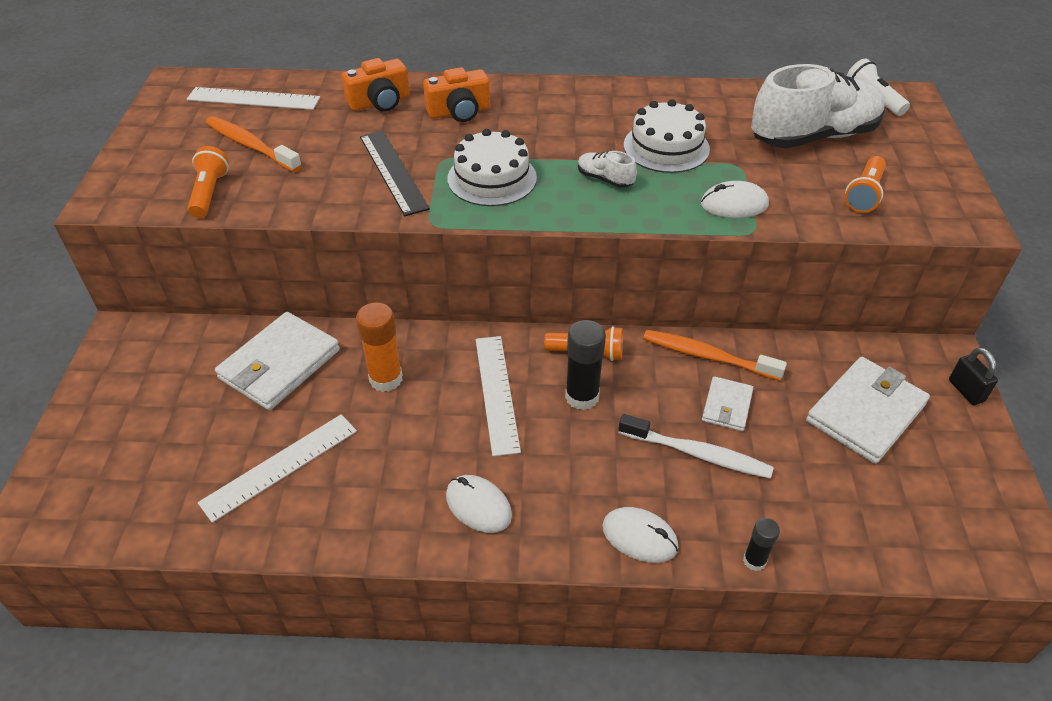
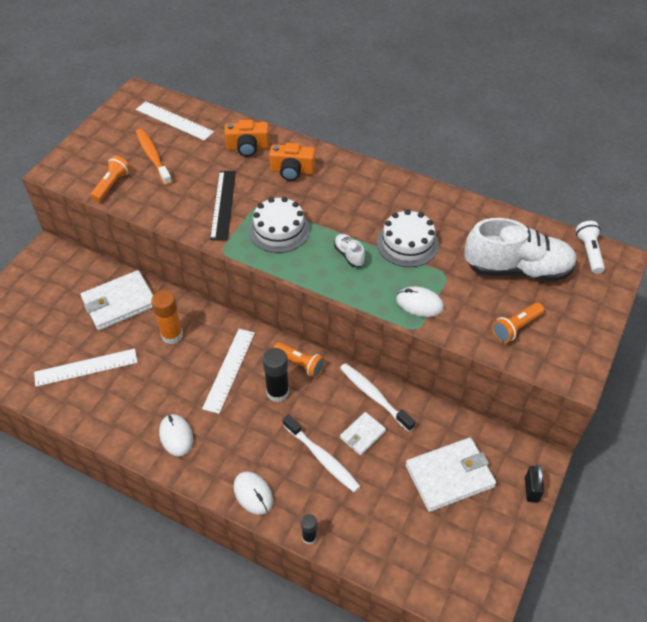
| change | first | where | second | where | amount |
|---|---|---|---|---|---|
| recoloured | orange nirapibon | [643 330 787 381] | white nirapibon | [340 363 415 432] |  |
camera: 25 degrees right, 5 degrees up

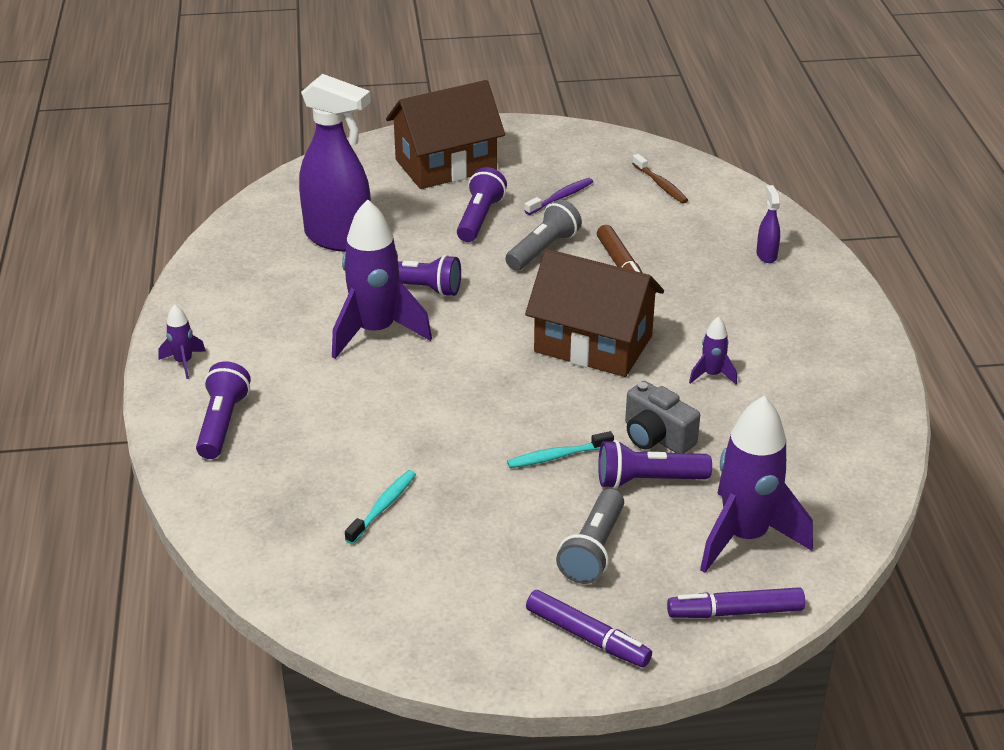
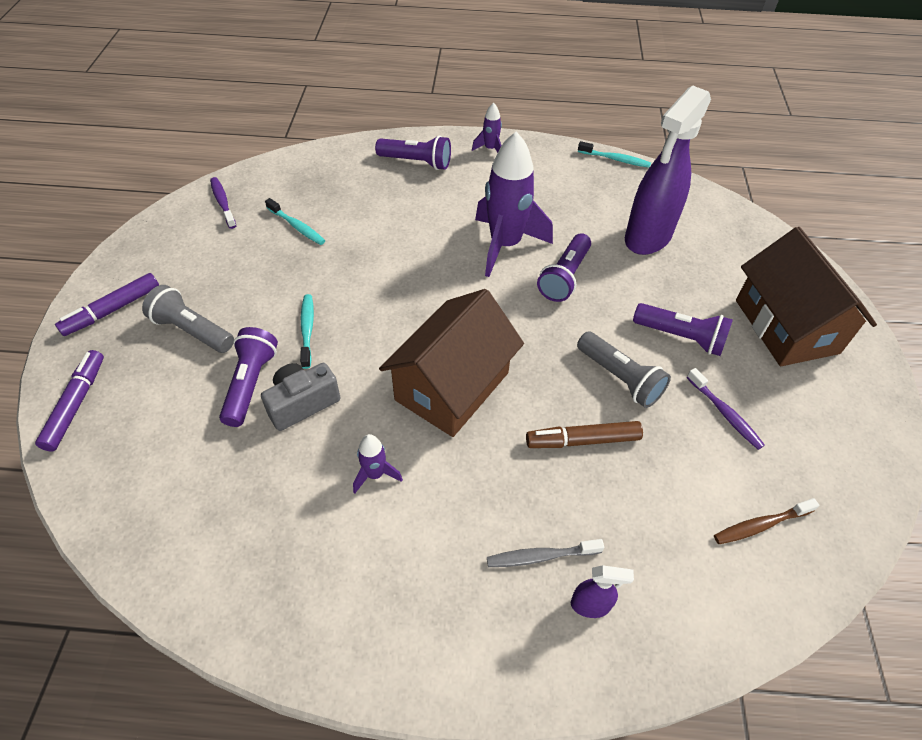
| change | first | where | second | where | amount |
|---|---|---|---|---|---|
| removed | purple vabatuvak | [700 396 813 573] |  |  |  |
| added |  |  | turquoise nirapibon | [578 141 651 168] |  |
| added |  |  | purple nirapibon | [210 177 236 229] |  |
| added |  |  | grey nirapibon | [487 539 604 567] |  |
camera: 100 degrees right, 15 degrees up

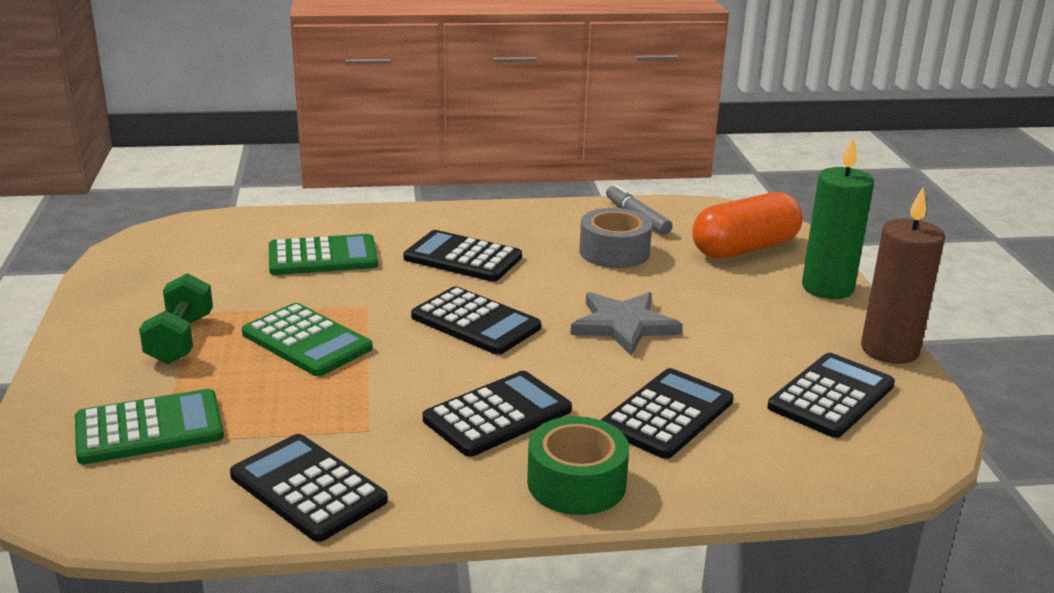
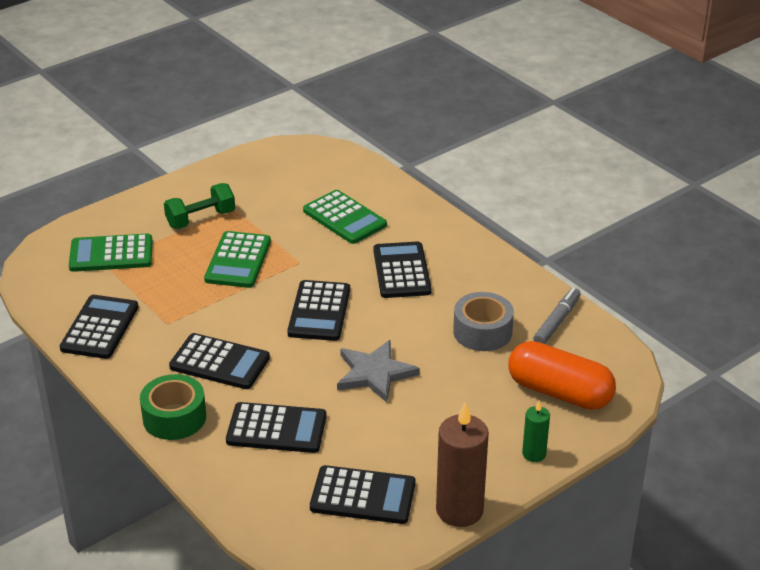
| change | first | where | second | where | amount |
|---|---|---|---|---|---|
| resized | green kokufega | [802 136 874 299] |  | [522 400 550 462] | x0.52 |
| turned | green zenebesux | [75 389 224 464] |  | [69 234 152 272] | 135 degrees clockwise |
camera: 60 degrees right, 10 degrees up

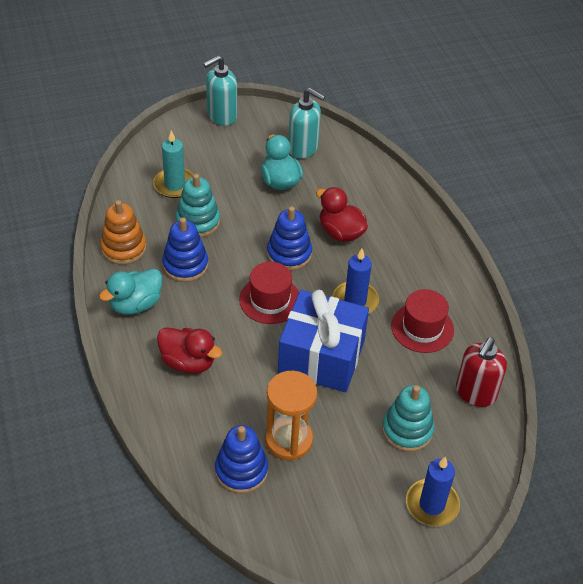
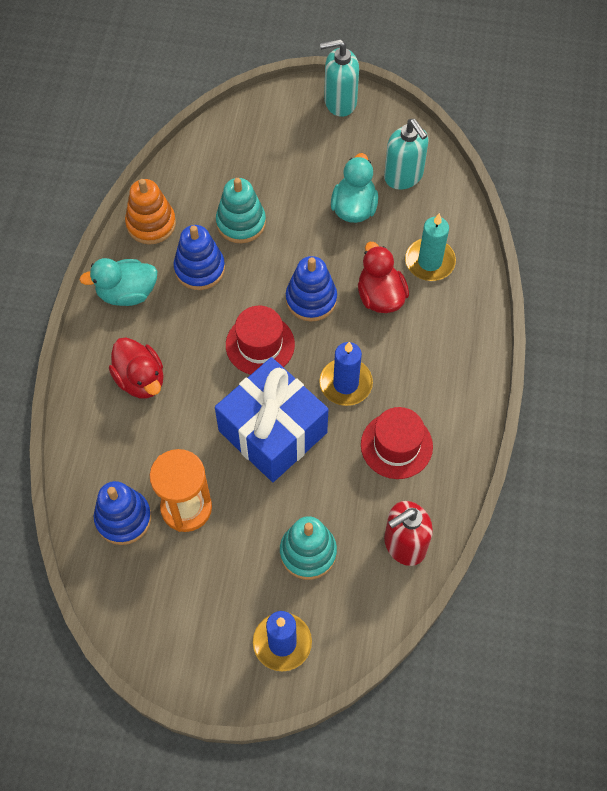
| change | first | where | second | where | amount |
|---|---|---|---|---|---|
| moved | turquoise kokufega | [153 130 194 198] |  | [405 213 456 281] |  |
camera: 30 degrees right, 15 degrees up

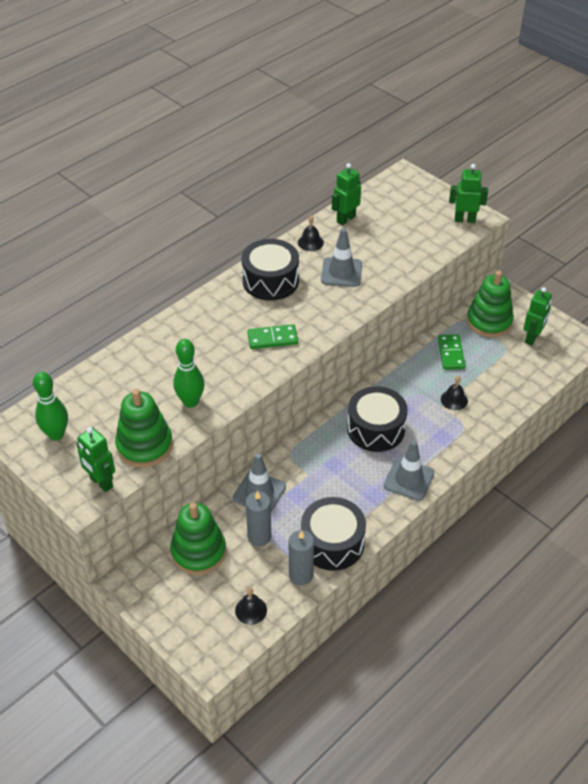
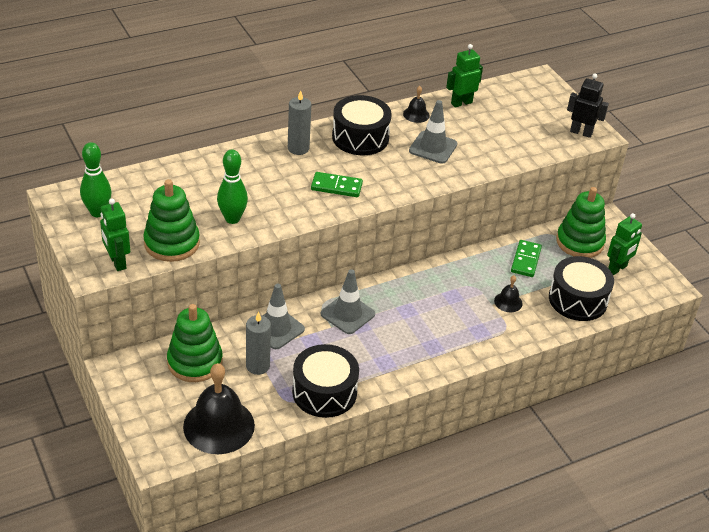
| change | first | where | second | where | amount |
|---|---|---|---|---|---|
| recoloured | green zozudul | [449 164 488 223] | black zozudul | [567 73 609 138] |  |
| moved | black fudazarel | [347 386 408 452] |  | [549 256 614 321] |  |
| moved | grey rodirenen | [384 440 434 501] |  | [321 269 375 334] |  |
| moved | grey kokufega | [289 530 314 585] |  | [288 90 311 155] |  |
| resized | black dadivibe | [235 588 267 625] |  | [183 363 255 454] | x2.21 |
camera: 15 degrees right, 5 degrees down

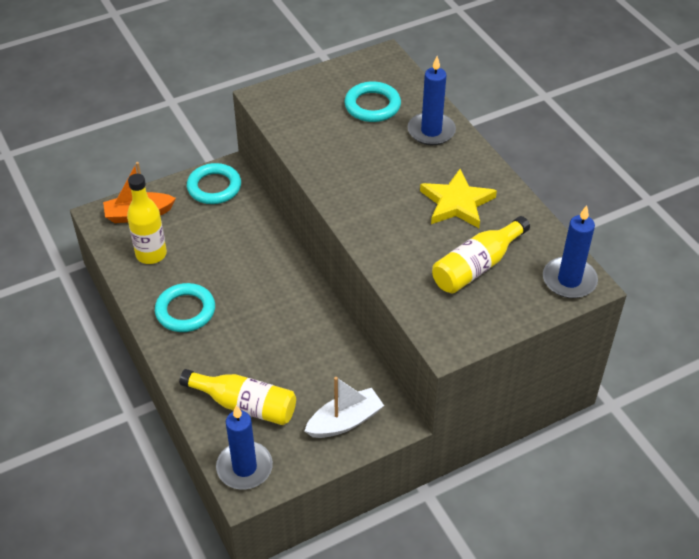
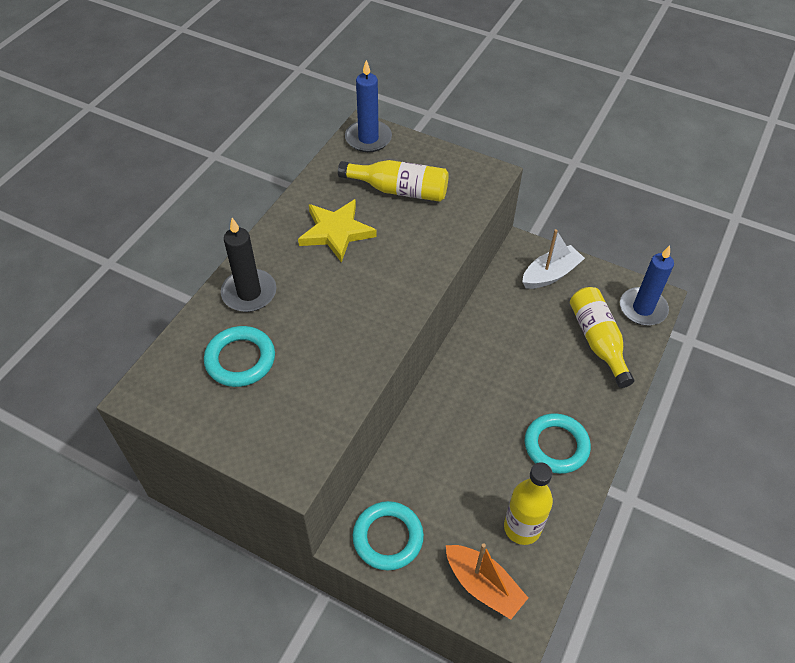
| change | first | where | second | where | amount |
|---|---|---|---|---|---|
| recoloured | blue kokufega | [408 56 456 145] | black kokufega | [221 218 277 312] |  |
| turned | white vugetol | [304 377 384 438] |  | [522 229 585 289] | 120 degrees clockwise |
camera: 125 degrees left, 5 degrees up

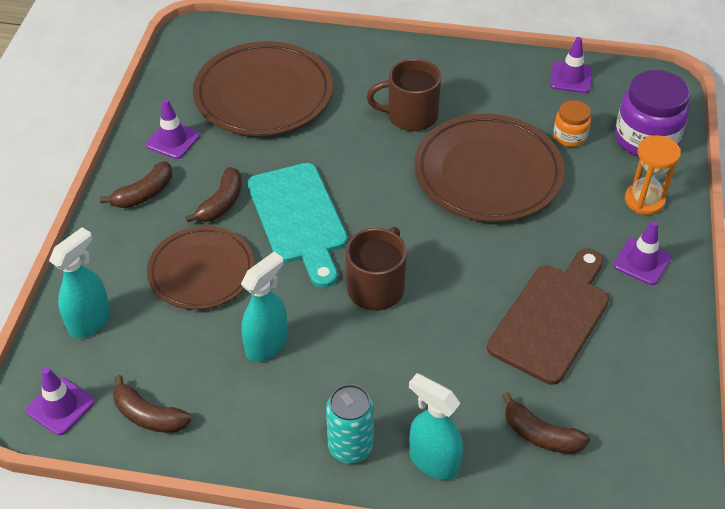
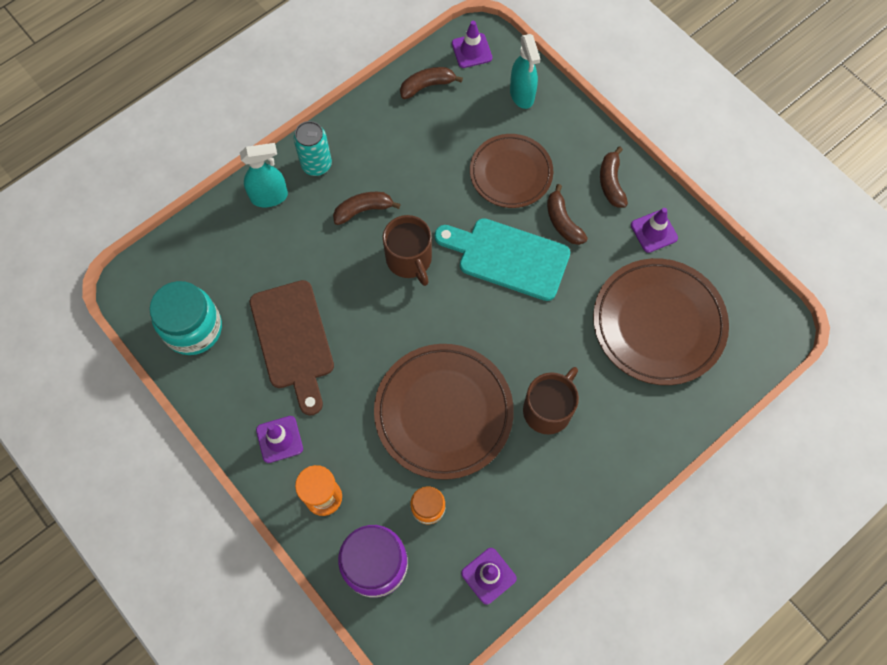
| change | first | where | second | where | amount |
|---|---|---|---|---|---|
| removed | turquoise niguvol | [241 252 288 362] |  |  |  |
| moved | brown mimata | [502 392 590 454] |  | [333 192 401 225] |  |
| added |  |  | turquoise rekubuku | [149 281 222 355] |  |
camera: 130 degrees right, 20 degrees up

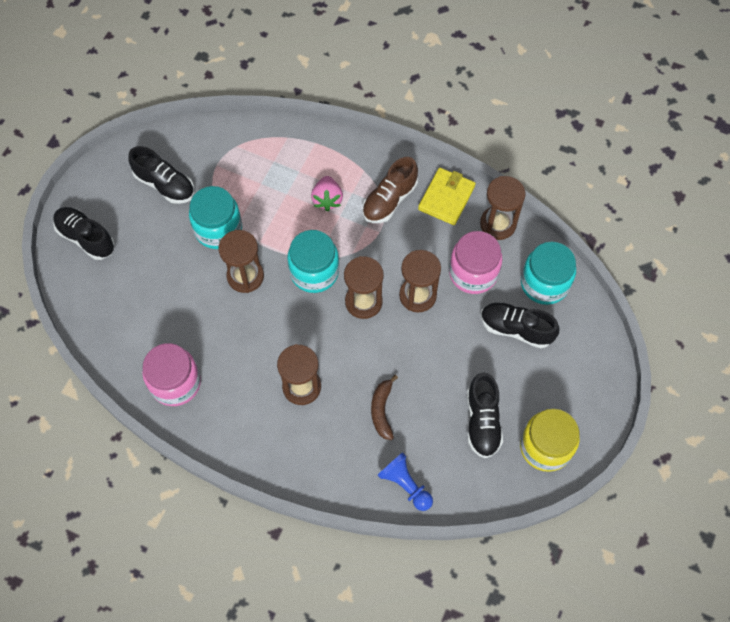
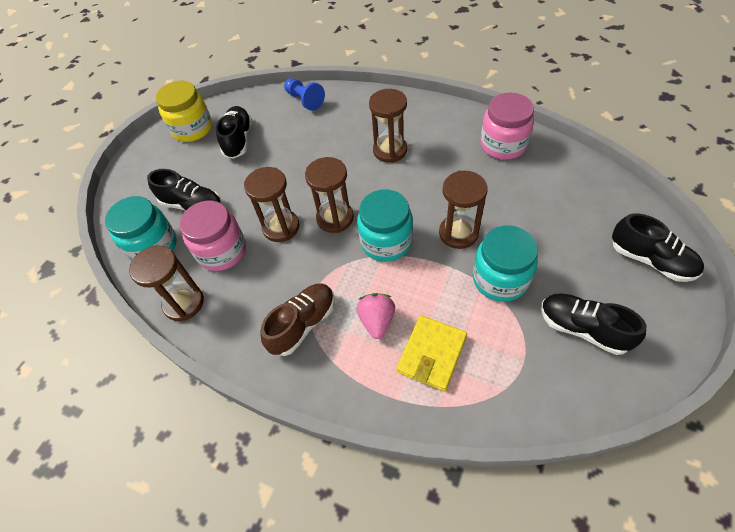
| change | first | where | second | where | amount |
|---|---|---|---|---|---|
| moved | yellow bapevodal | [418 168 476 225] |  | [396 315 467 392] |  |
| removed | brown mimata | [371 375 398 440] |  |  |  |
camera: 175 degrees left, 10 degrees down

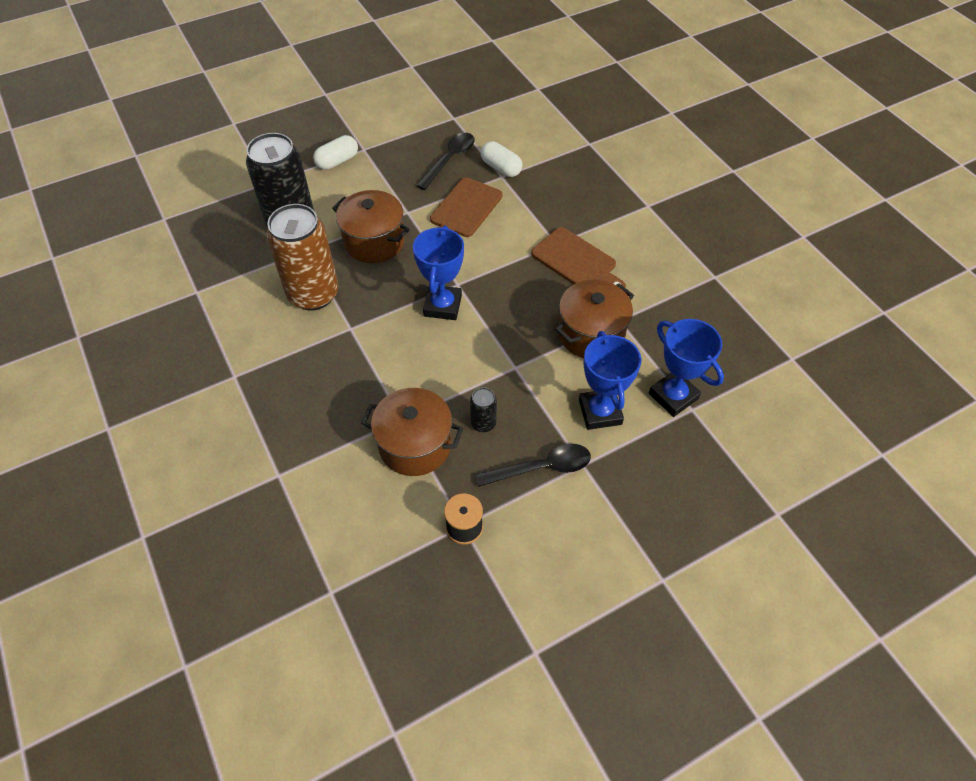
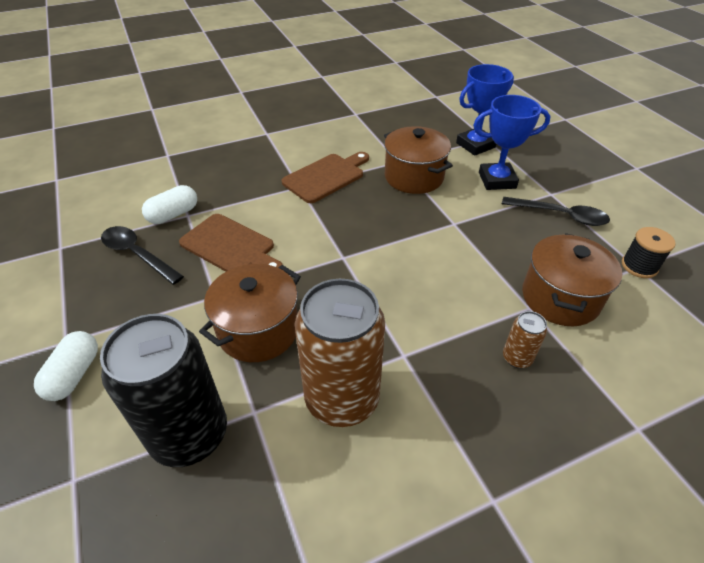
| change | first | where | second | where | amount |
|---|---|---|---|---|---|
| turned | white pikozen | [313 135 358 170] |  | [34 331 98 401] | 45 degrees clockwise |
| removed | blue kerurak | [413 225 464 320] |  |  |  |
| removed | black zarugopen | [470 387 497 432] |  |  |  |
| turned | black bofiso | [475 444 591 487] |  | [502 197 610 226] | 120 degrees clockwise |
| added |  |  | brown zarugopen | [503 311 547 368] |  |
camera: 85 degrees left, 10 degrees down

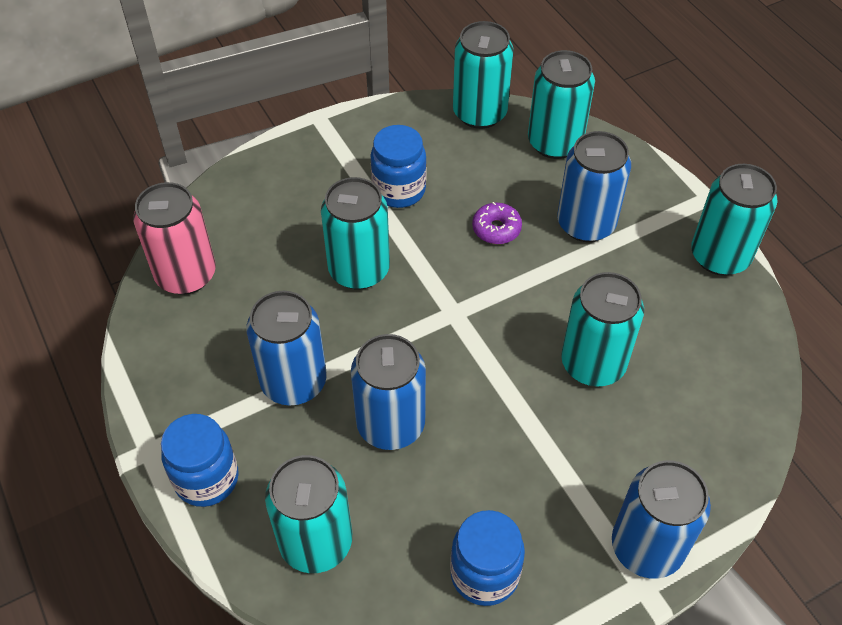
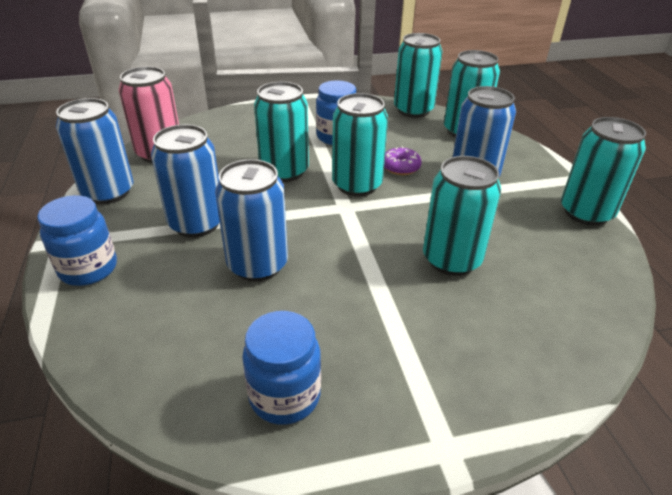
| change | first | where | second | where | amount |
|---|---|---|---|---|---|
| moved | turquoise zarugopen | [265 455 352 573] |  | [332 93 388 196] |  |
| moved | blue zarugopen | [612 460 711 579] |  | [56 98 134 204] |  |
camera: 15 degrees right, 15 degrees down

